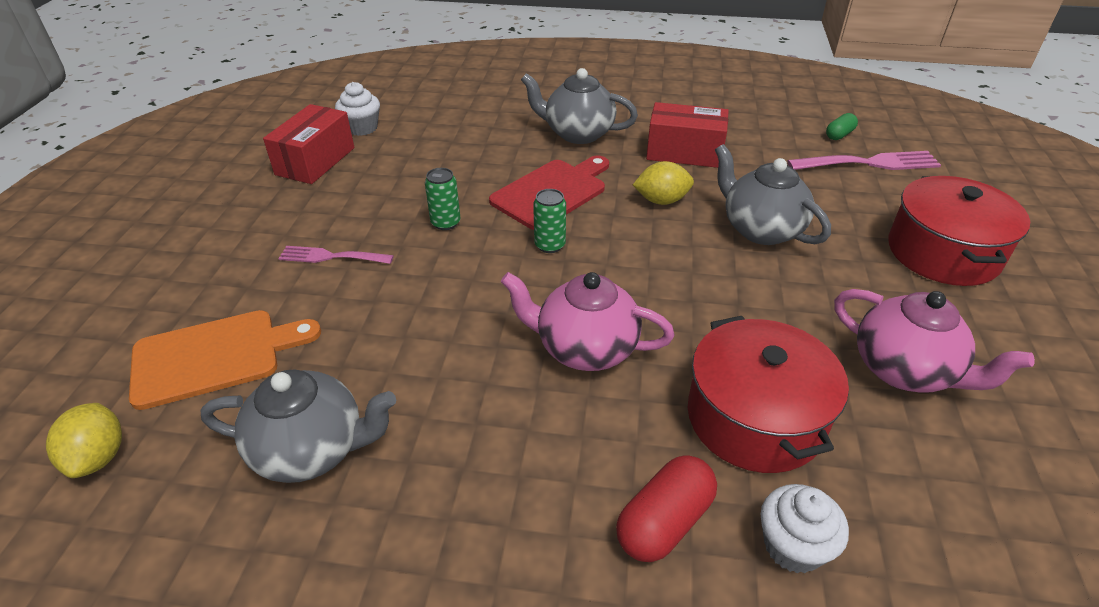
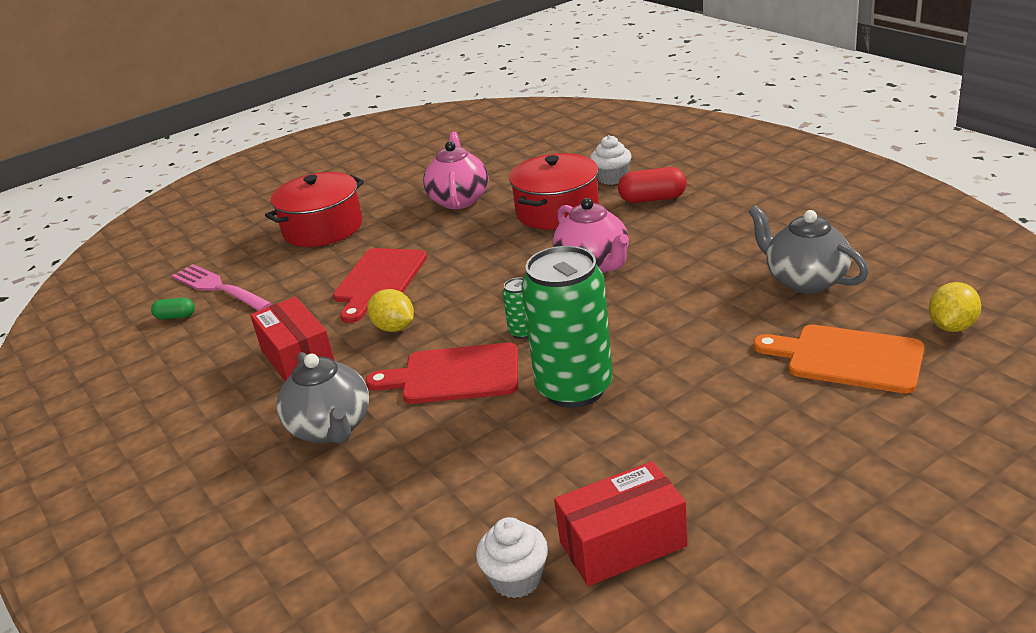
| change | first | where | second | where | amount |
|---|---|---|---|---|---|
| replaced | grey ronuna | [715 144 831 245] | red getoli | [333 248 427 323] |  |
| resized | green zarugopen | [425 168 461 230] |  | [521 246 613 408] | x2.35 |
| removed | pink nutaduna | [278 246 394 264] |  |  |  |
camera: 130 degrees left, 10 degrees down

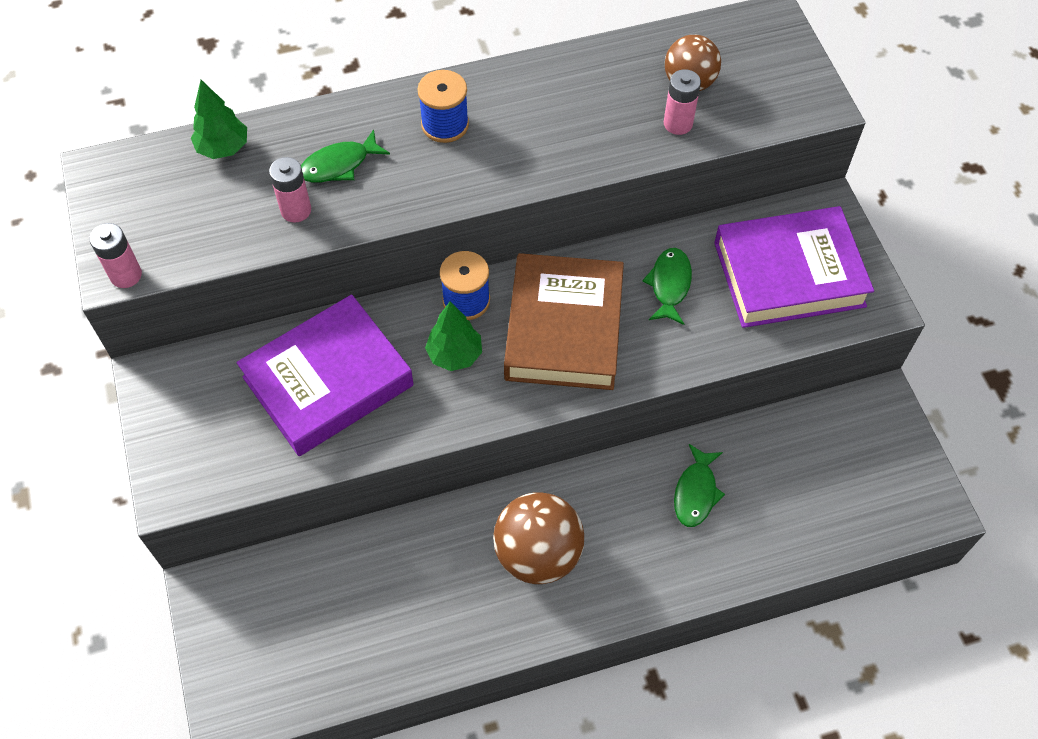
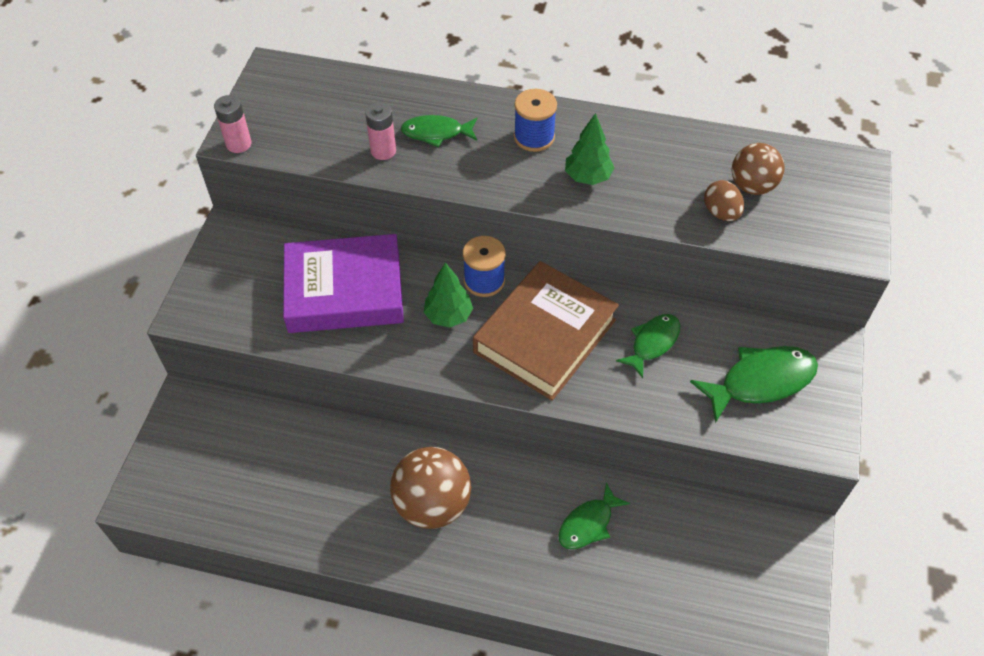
| change | first | where | second | where | amount |
|---|---|---|---|---|---|
| replaced | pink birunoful | [664 69 701 135] | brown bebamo | [704 180 744 221] |  |
| moved | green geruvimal | [191 80 247 159] |  | [565 113 614 185] |  |
| replaced | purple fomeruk | [714 206 874 328] | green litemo | [690 346 818 423] |  |
camera: 30 degrees right, 5 degrees down

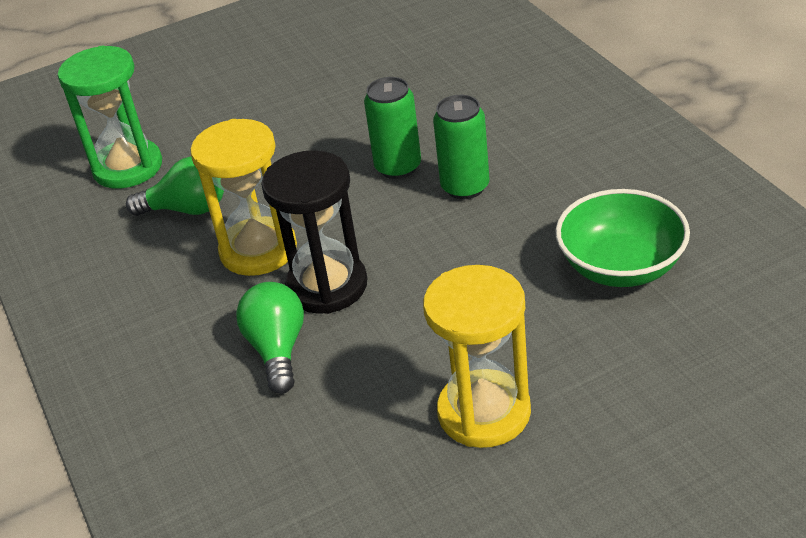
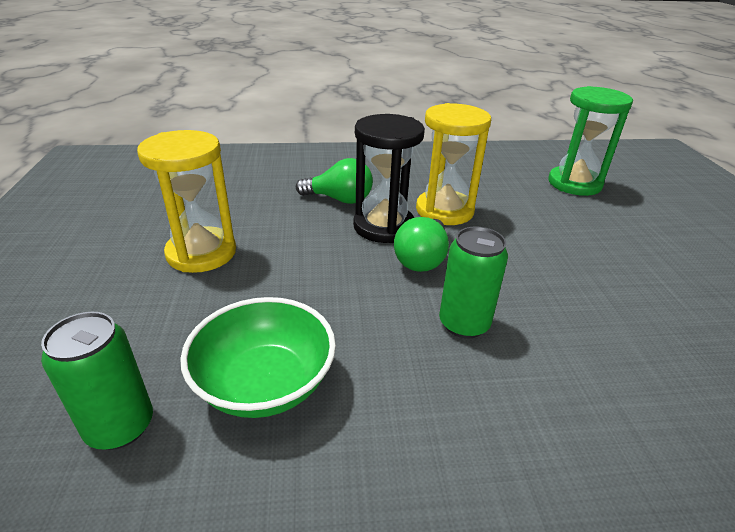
| change | first | where | second | where | amount |
|---|---|---|---|---|---|
| moved | green zarugopen | [364 77 421 179] |  | [41 312 153 450] |  |
| moved | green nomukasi | [126 156 224 216] |  | [394 217 449 272] |  |
camera: 105 degrees right, 5 degrees down

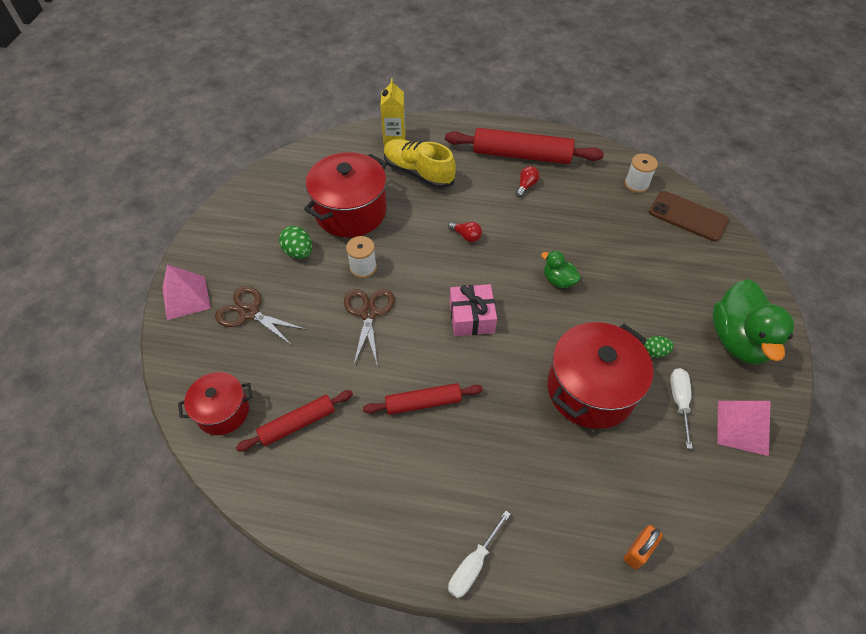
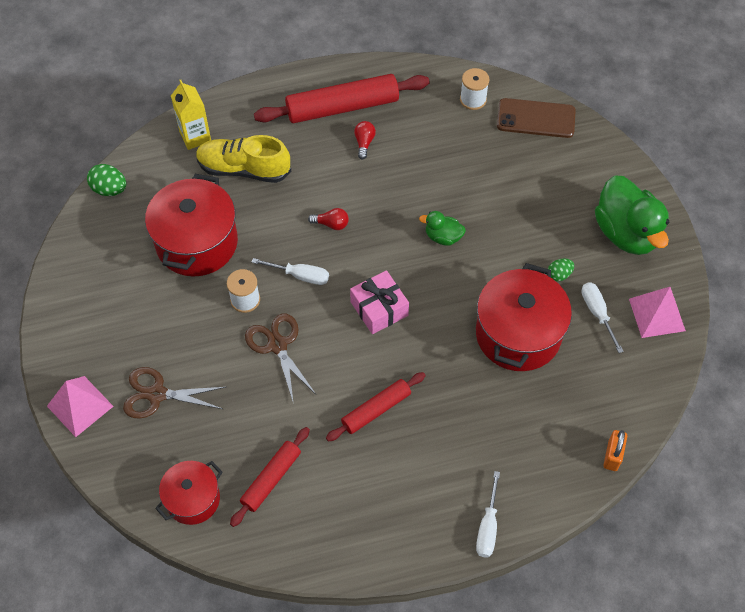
| change | first | where | second | where | amount |
|---|---|---|---|---|---|
| moved | green bebamo | [279 226 312 259] |  | [87 164 126 196] |  |
| added |  |  | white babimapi | [252 258 329 285] |  |
camera: 25 degrees left, 5 degrees up

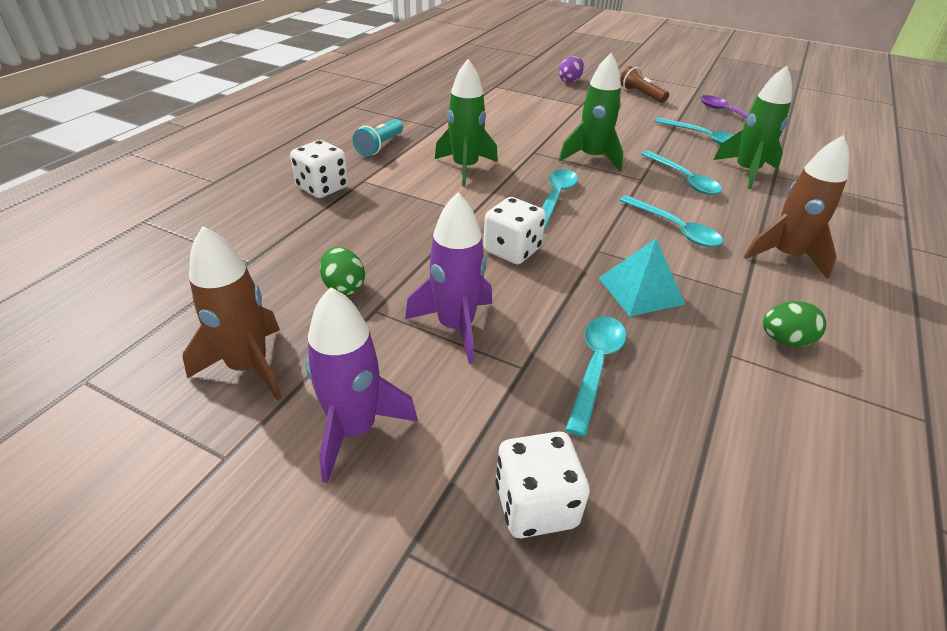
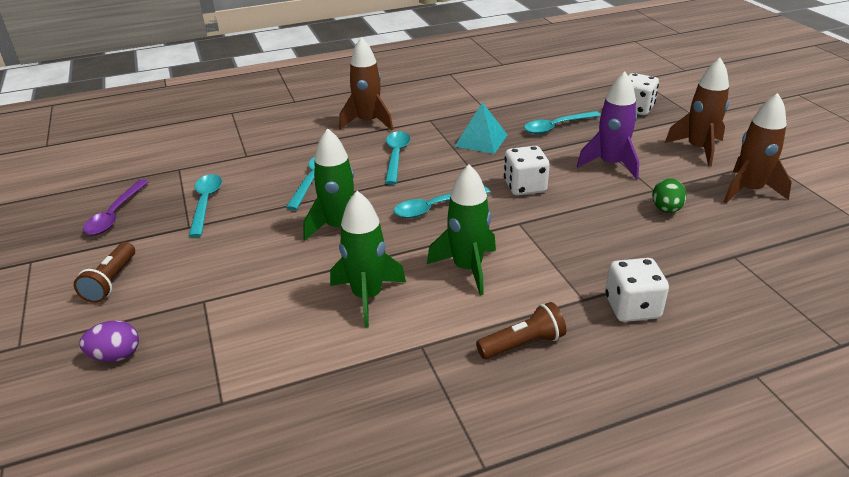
| change | first | where | second | where | amount |
|---|---|---|---|---|---|
| moved | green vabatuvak | [713 66 792 189] |  | [330 191 406 328] |  |
| recoloured | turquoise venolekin | [353 119 403 156] | brown venolekin | [476 302 566 359] |  |
| recoloured | purple vabatuvak | [305 287 418 483] | brown vabatuvak | [665 58 729 167] |  |
| removed | green bebamo | [763 301 826 347] |  |  |  |
camera: 135 degrees left, 5 degrees down

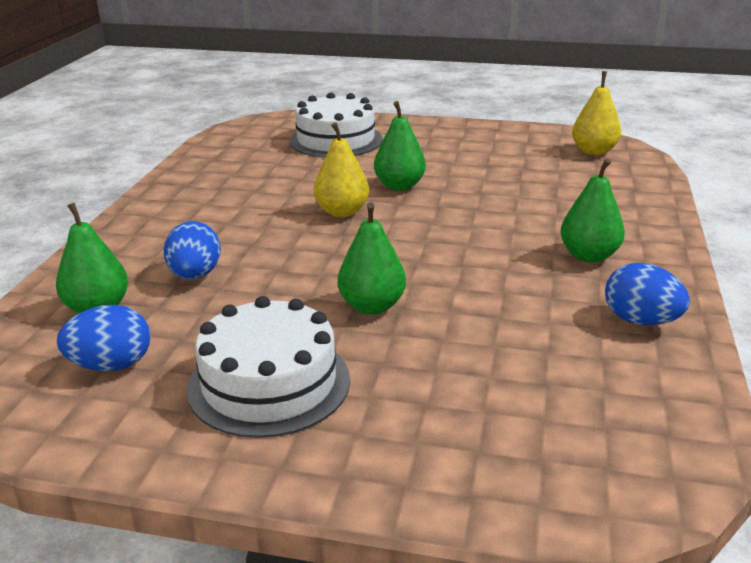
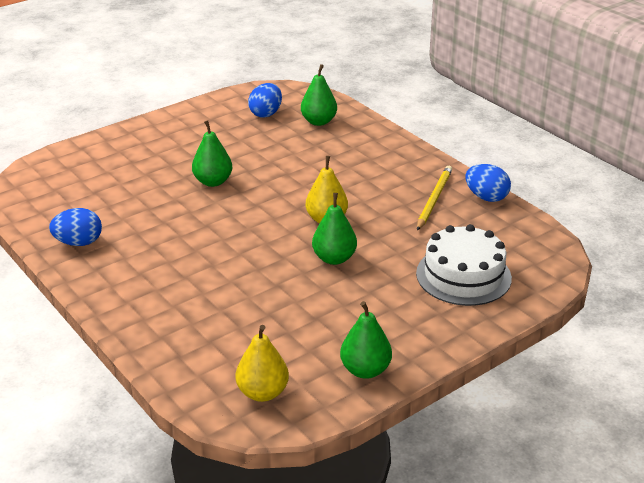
| change | first | where | second | where | amount |
|---|---|---|---|---|---|
| moved | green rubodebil | [560 158 625 263] |  | [340 301 392 379] |  |
| moved | blue bebamo | [164 221 221 280] |  | [466 164 511 202] |  |
| removed | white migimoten | [187 296 350 438] |  |  |  |
| added |  |  | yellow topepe | [417 166 452 230] |  |
camera: 130 degrees right, 5 degrees up

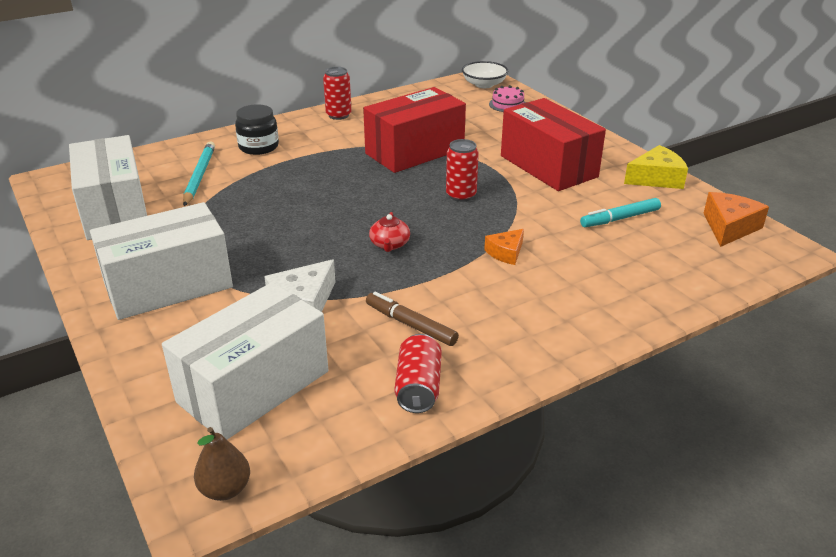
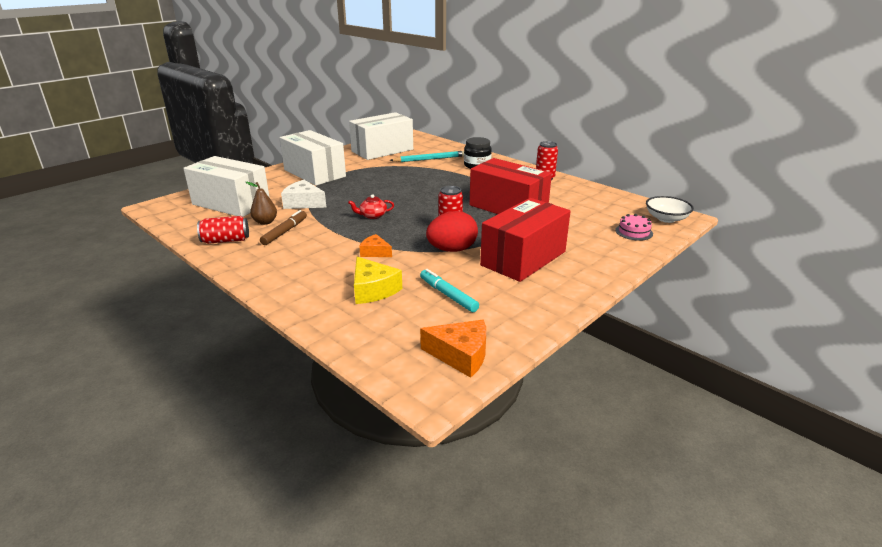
| change | first | where | second | where | amount |
|---|---|---|---|---|---|
| moved | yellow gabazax | [624 145 688 189] |  | [354 257 402 304] |  |
| moved | brown rubodebil | [194 427 250 501] |  | [246 182 277 225] |  |
| added |  |  | red bebamo | [426 211 478 252] |  |
camera: 75 degrees right, 5 degrees down

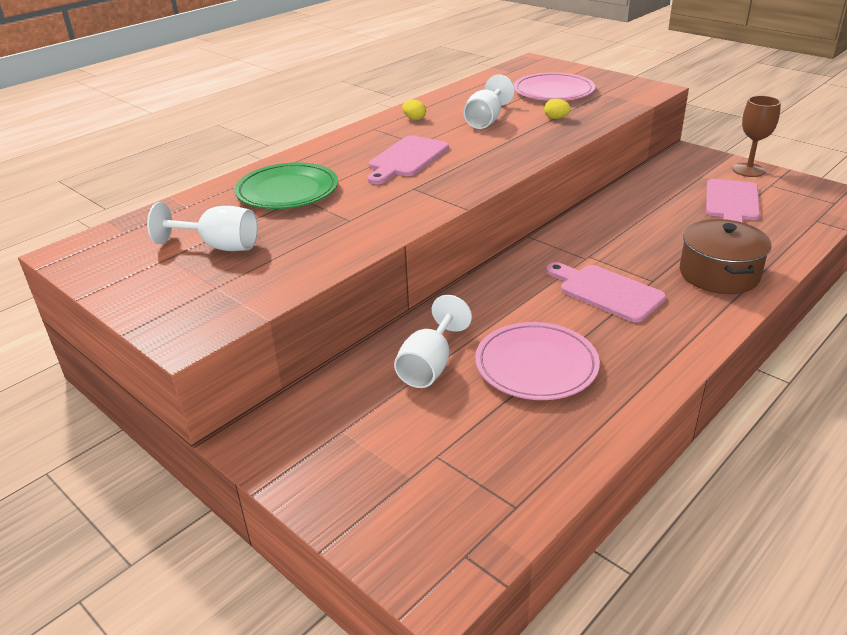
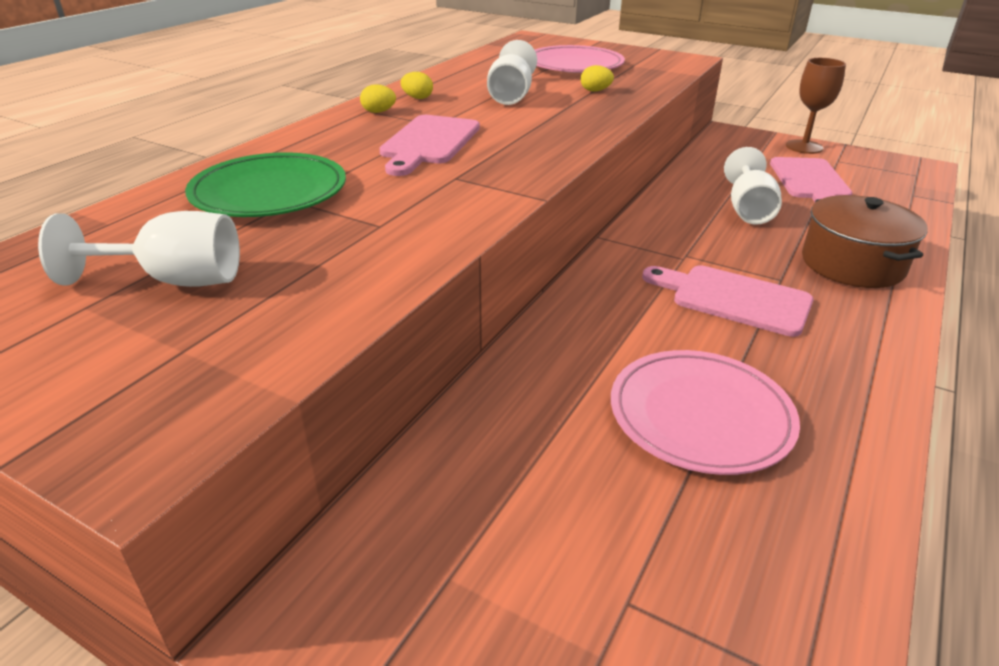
| change | first | where | second | where | amount |
|---|---|---|---|---|---|
| moved | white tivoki | [394 295 472 388] |  | [724 147 782 225] |  |
| added |  |  | yellow bebamo | [360 84 396 113] |  |
camera: 15 degrees left, 0 degrees up

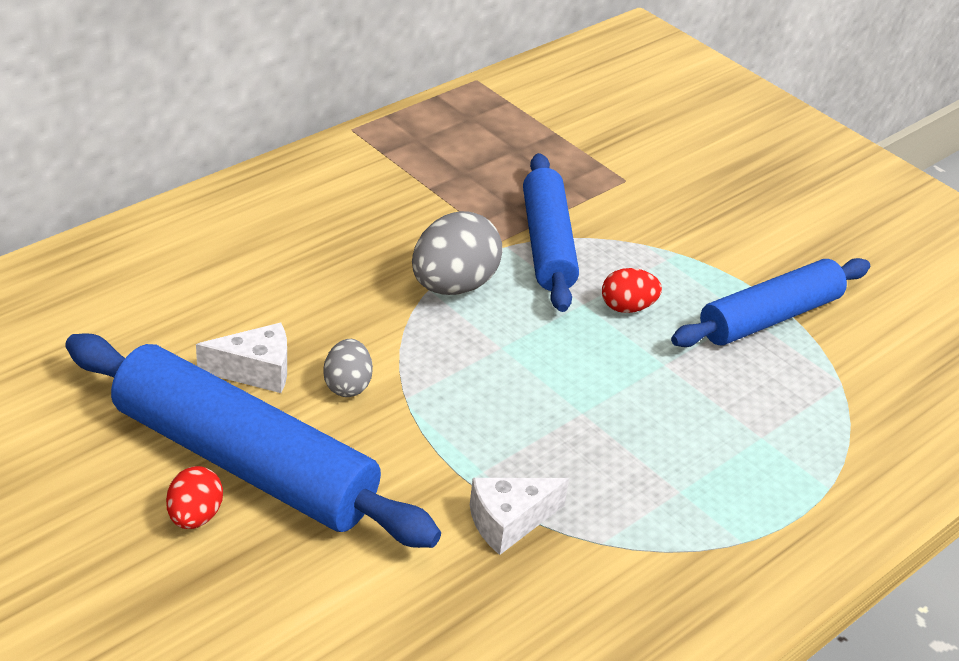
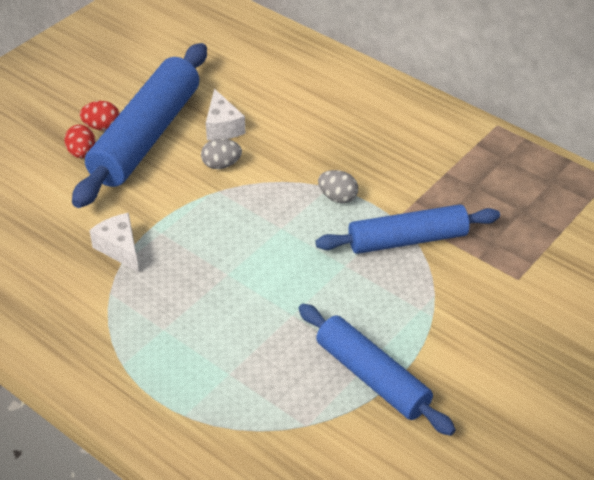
| change | first | where | second | where | amount |
|---|---|---|---|---|---|
| resized | grey bebamo | [412 211 503 295] |  | [318 170 358 203] | x0.57 |
| moved | red bebamo | [602 268 662 313] |  | [64 125 96 158] |  |
camera: 85 degrees right, 5 degrees up

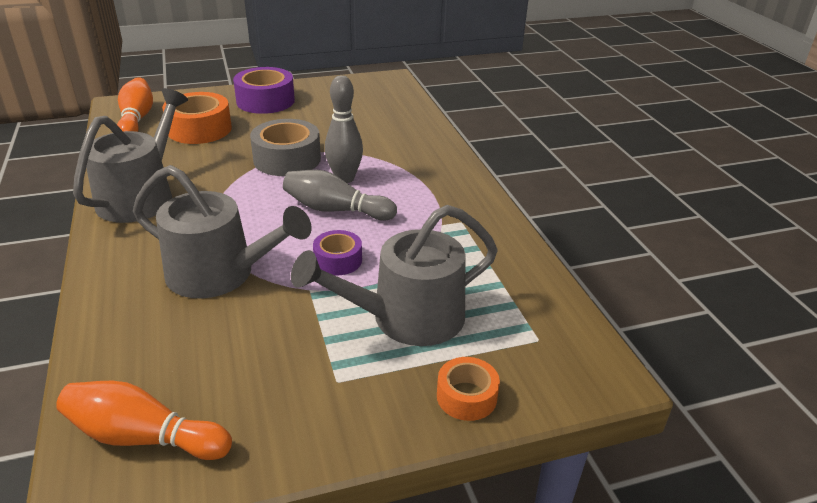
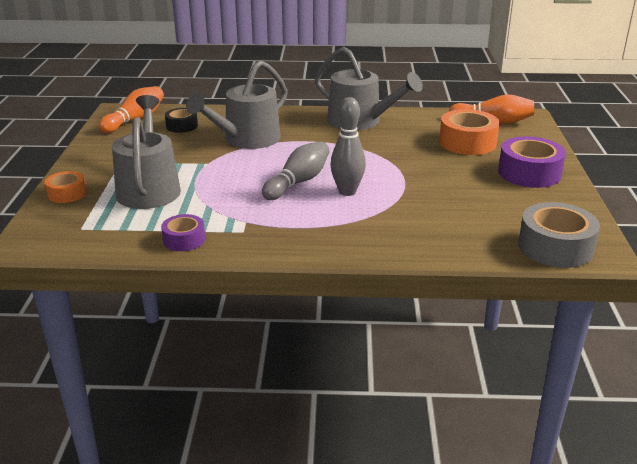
| change | first | where | second | where | amount |
|---|---|---|---|---|---|
| moved | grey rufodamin | [250 119 321 176] |  | [518 202 600 268] |  |
| moved | purple rufodamin | [313 230 362 275] |  | [161 214 205 251] |  |
| added |  |  | black rufodamin | [165 108 198 133] |  |
camera: 110 degrees right, 5 degrees down

